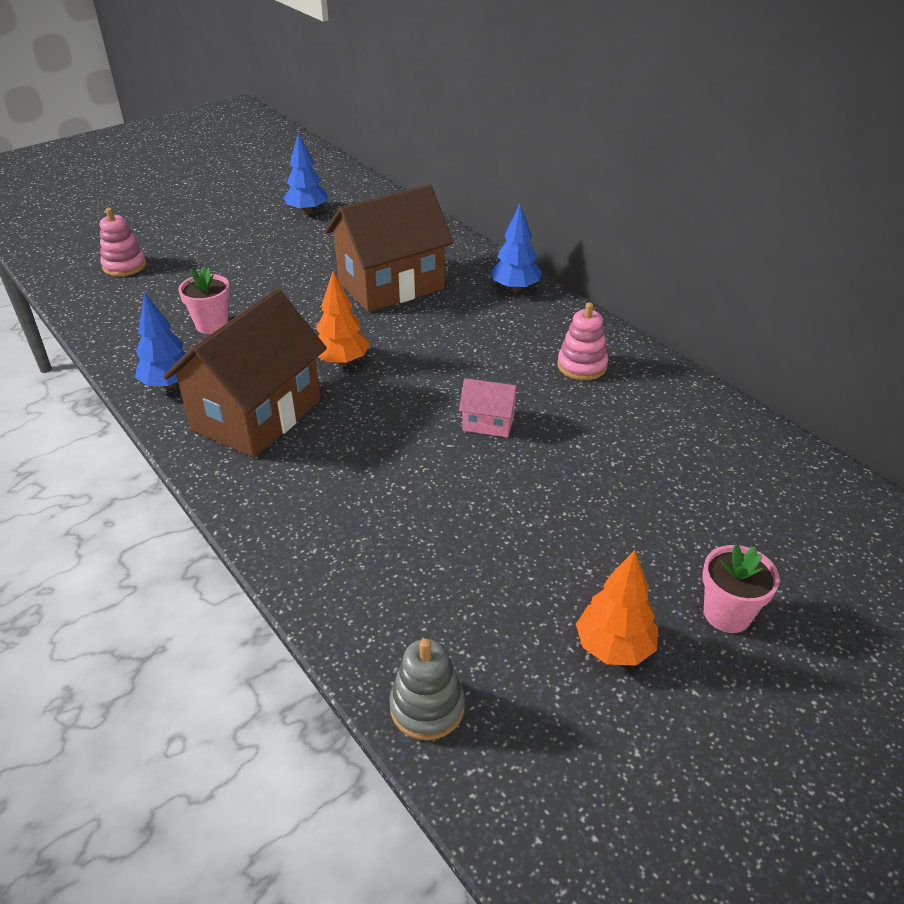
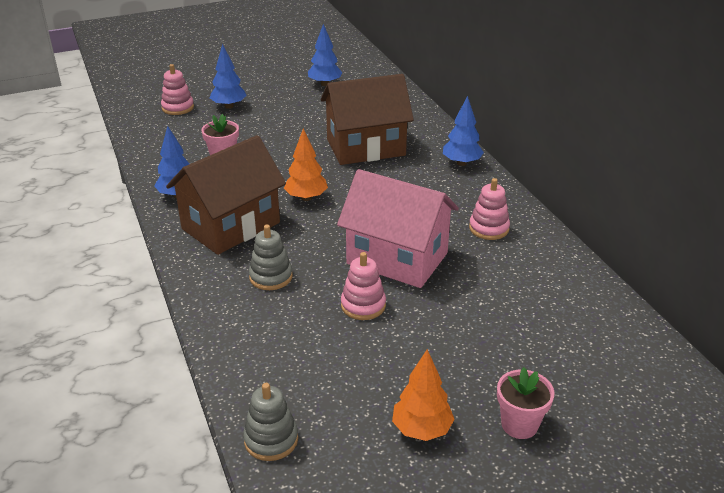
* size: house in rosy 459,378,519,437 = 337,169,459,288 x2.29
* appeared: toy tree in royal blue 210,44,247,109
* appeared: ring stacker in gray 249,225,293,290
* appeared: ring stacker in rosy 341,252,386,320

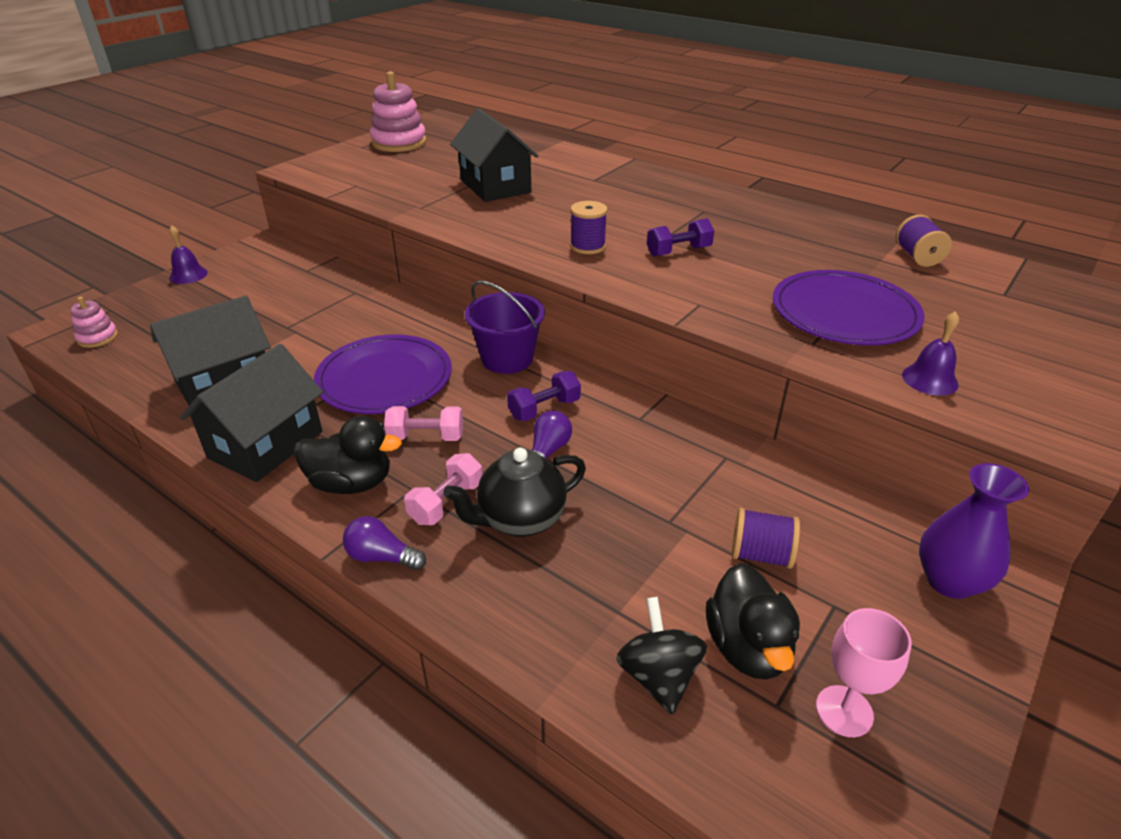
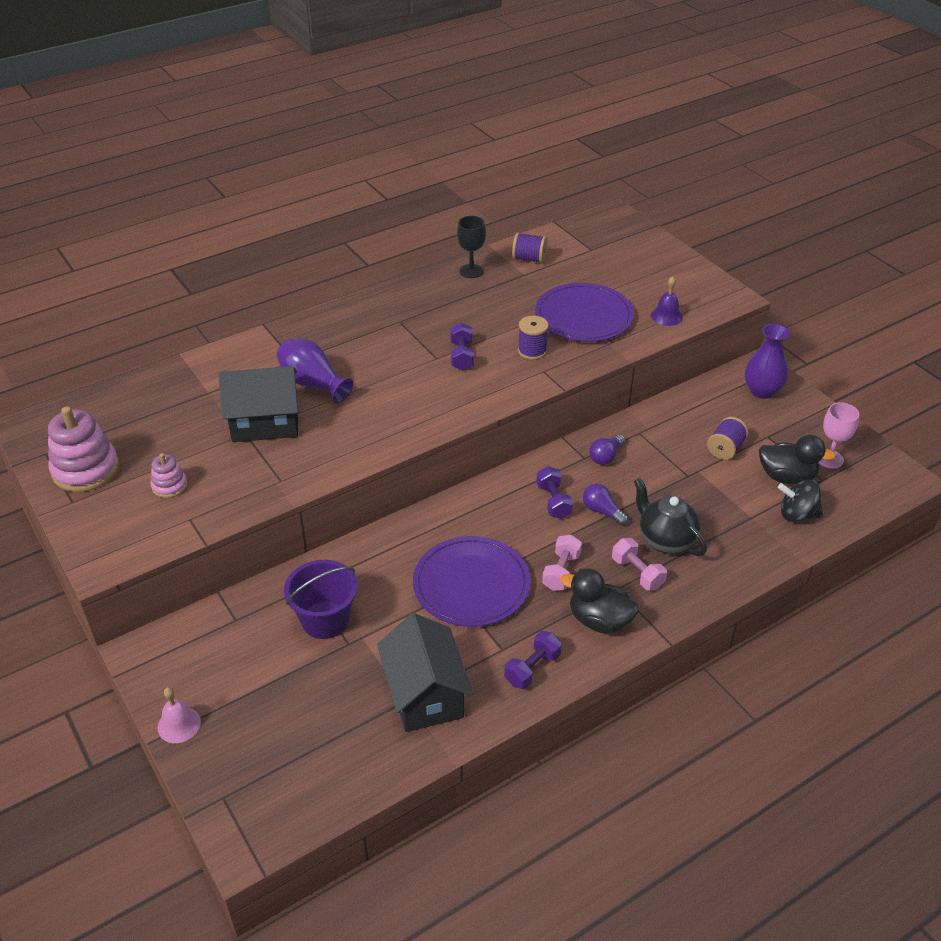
* relocated: spool in purple 570,201,607,254 to 518,316,549,360
* colour: bell in purple 169,226,208,284 to bell in rosy 158,687,201,743
* relocated: pail in purple 465,281,545,374 to 284,560,358,639
* relocated: ring stacker in rosy 70,296,118,348 to 150,453,187,498
* exchanged: house in jet-black 180,344,323,482 to hand weight in purple 504,631,562,689
* spun: rubber duck in jet-black 294,416,402,494 = 560,568,639,633 90 degrees counterclockwise
* spun: teapot in jet-black 444,448,586,537 = 634,478,707,556 150 degrees clockwise
* relocated: lightbulb in purple 343,516,426,570 to 589,434,625,465
* appeared: chalice in jet-black 457,216,486,278
* appeared: vase in purple 277,339,353,403

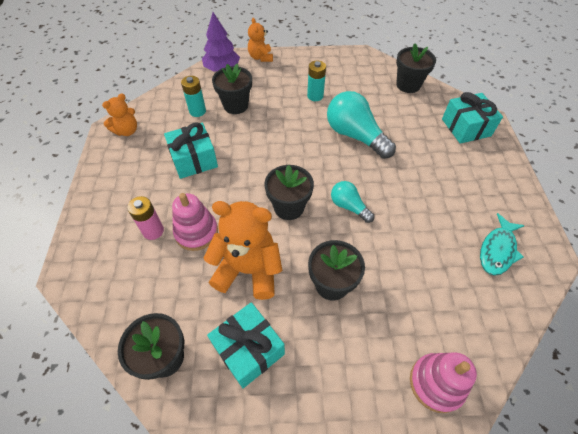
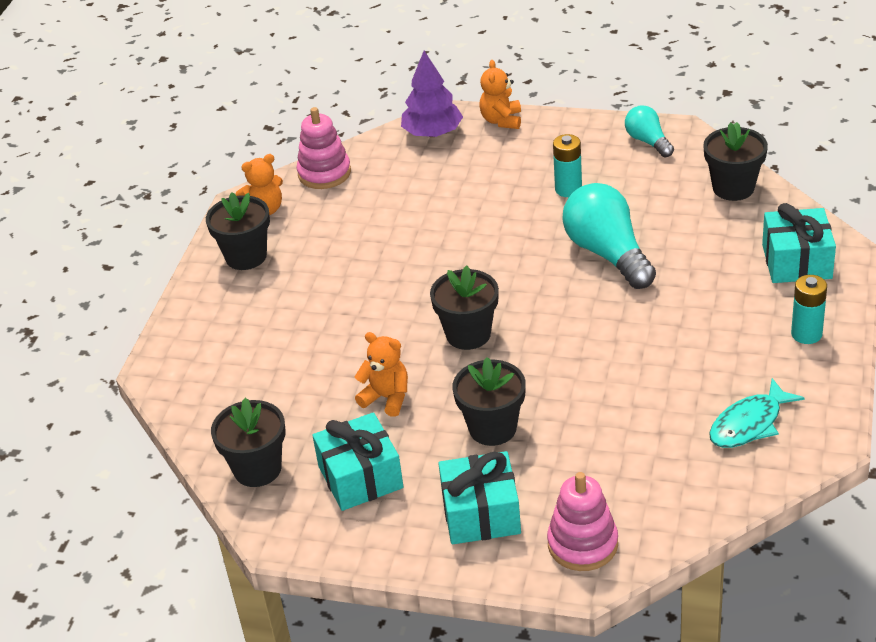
* relocated: flower pot in jet-black 212,63,252,114 to 206,192,270,270
* relocated: AA battery in turquoise 181,76,206,117 to 791,275,827,344
* relocated: present in turquoise 164,122,218,179 to 438,451,521,544
* relocated: lightbulb in turquoise 331,181,375,223 to 625,105,674,158
* relocated: ring stacker in rosy 172,193,218,251 to 296,107,351,189
* missing: AA battery in rosy 127,196,164,240
* size: teddy bear in bright orange 204,201,282,300 = 355,332,408,417 x0.57

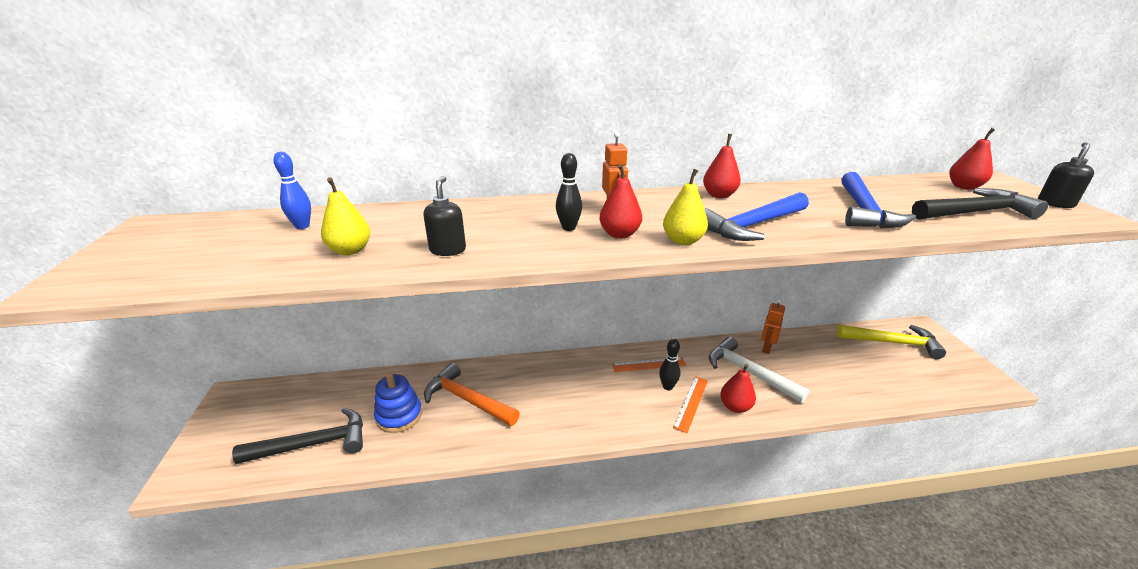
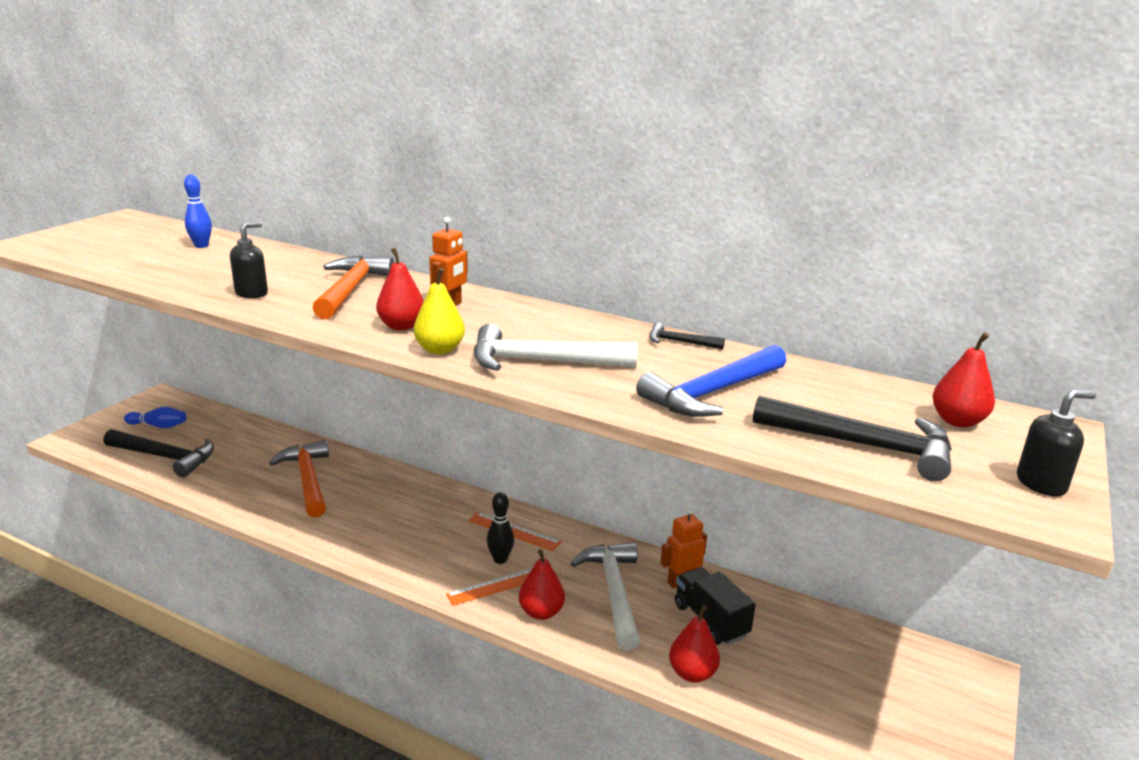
* relocated: toy pear in scarlet 703,134,741,198 to 669,605,720,683
* missing: bowling pin in jet-black 556,153,582,231
* missing: toy pear in bright yellow 321,177,370,255
* colour: hammer in royal blue 704,192,809,241 to hammer in pure white 474,324,637,371
* missing: hammer in bright yellow 837,325,946,359
* missing: ring stacker in royal blue 374,373,422,433
* appeared: hammer in bright orange 312,255,394,319
* appeared: hammer in jet-black 649,322,725,349
* appeared: bowling pin in royal blue 124,407,186,428
* appeared: toy truck in jet-black 675,567,756,645

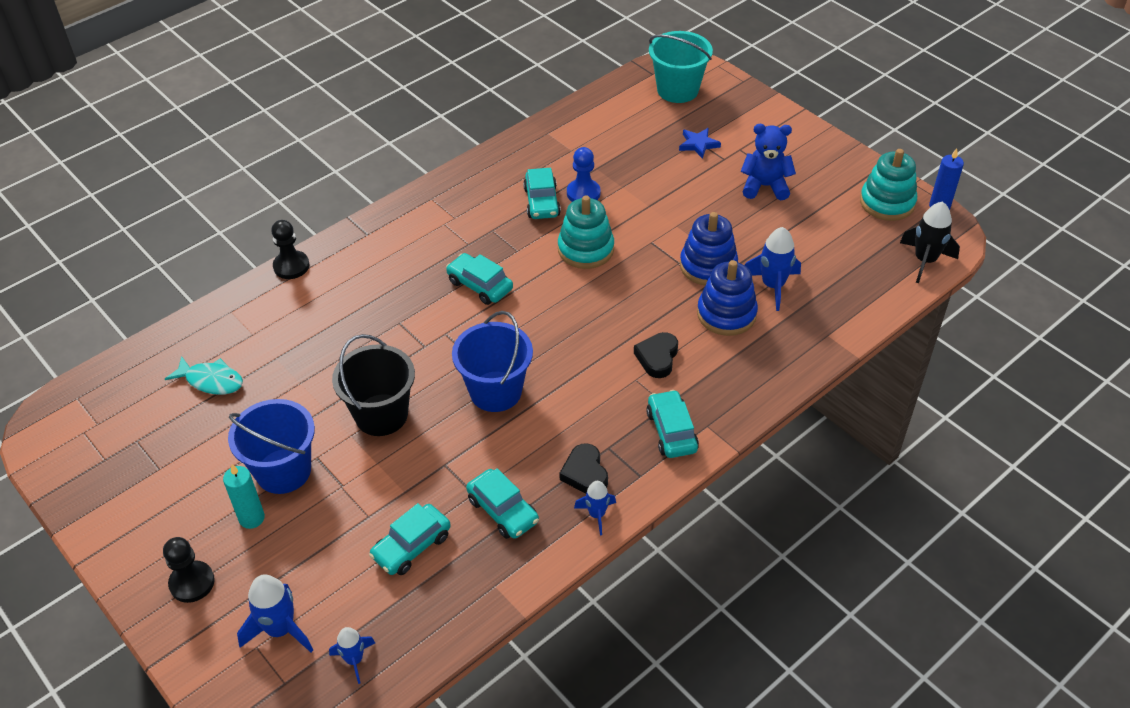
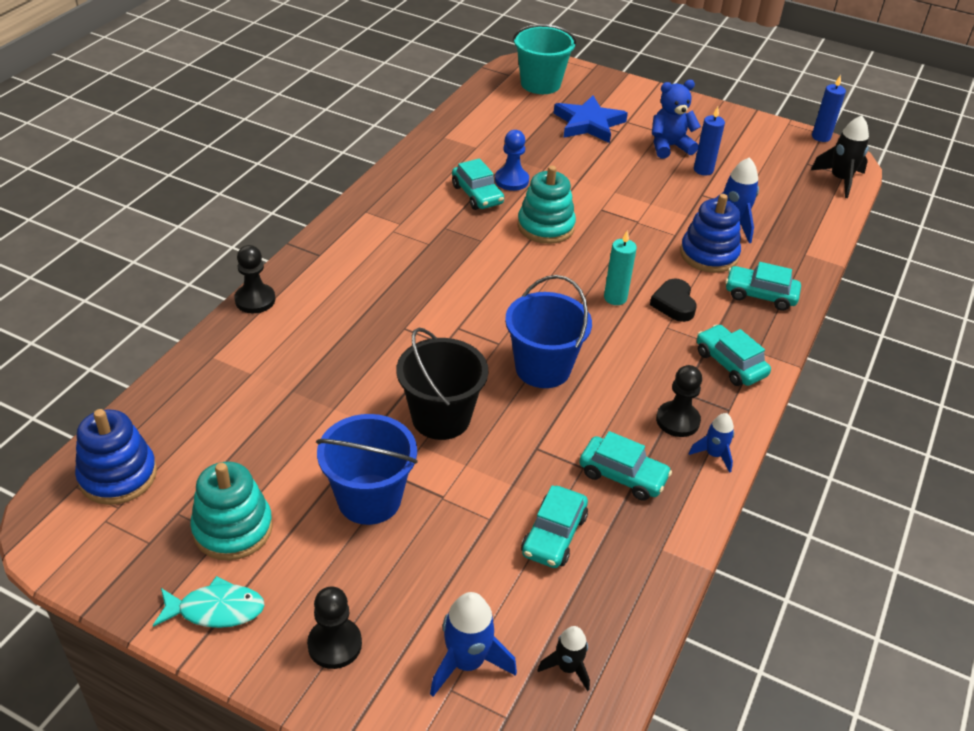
* size: star in royal blue 679,128,721,159 = 554,95,628,143 x1.81
* relocated: ring stacker in turquoise 860,149,917,221 to 190,462,273,560
* relocated: ring stacker in royal blue 680,212,738,286 to 75,409,157,505
* relocated: car in turquoise 446,253,513,305 to 725,262,801,311
* relocated: fish in turquoise 165,356,243,395 to 153,576,265,628
* exchanged: heart in jet-black 560,443,608,494 to chess pawn in jet-black 656,365,702,437
* relocated: wax candle in turquoise 223,464,265,529 to 604,230,637,305
* colour: rocket in royal blue 329,627,375,684 to rocket in jet-black 537,626,590,691
* appeared: wax candle in royal blue 694,107,725,175

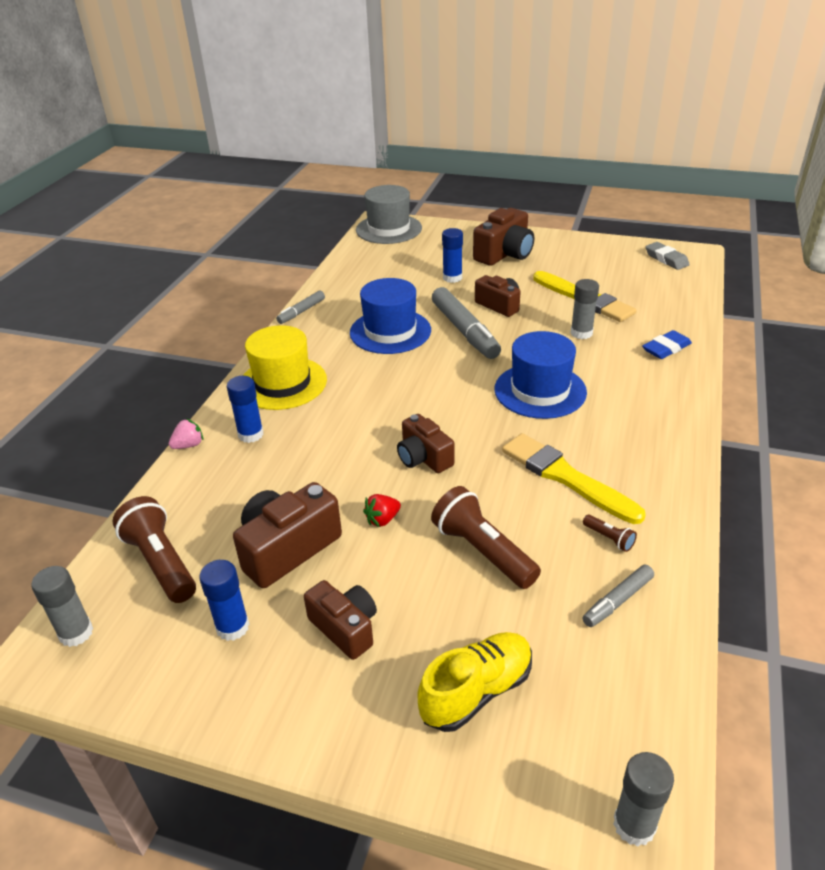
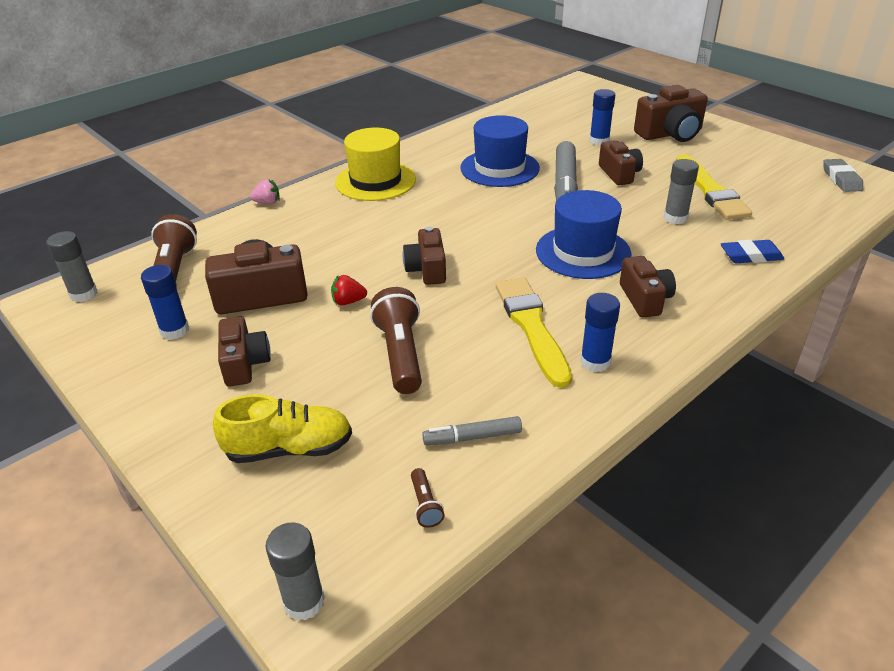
* missing: hat in gray 356,185,422,244
* missing: marker pen in gray 276,291,325,324
* relocated: glue stick in royal blue 227,376,264,443 to 580,293,620,372
* relocated: pocket torch in russet 583,514,637,552 to 411,468,445,528
* appeared: camera in russet 620,256,676,318

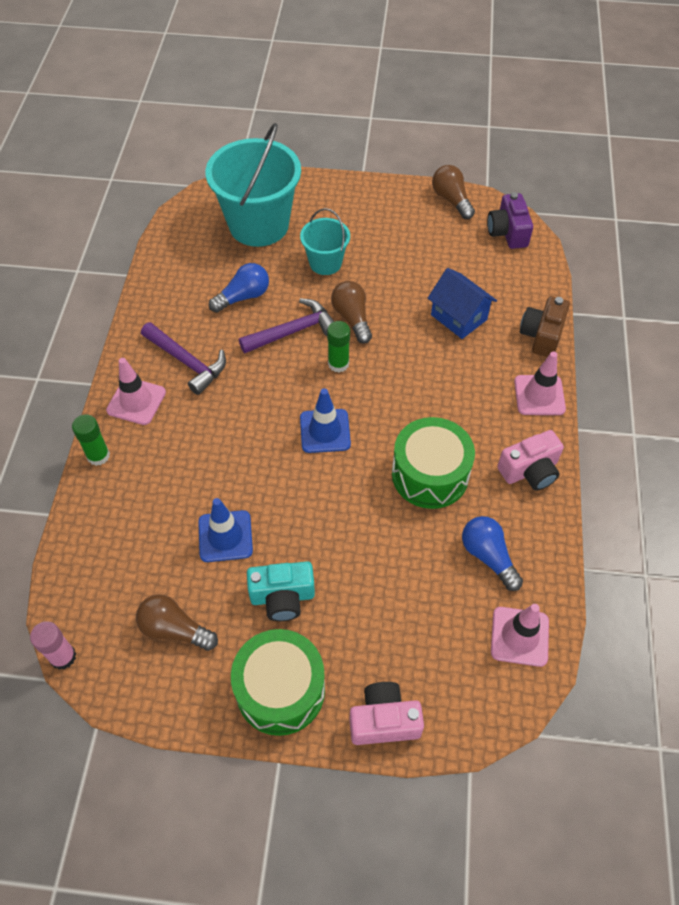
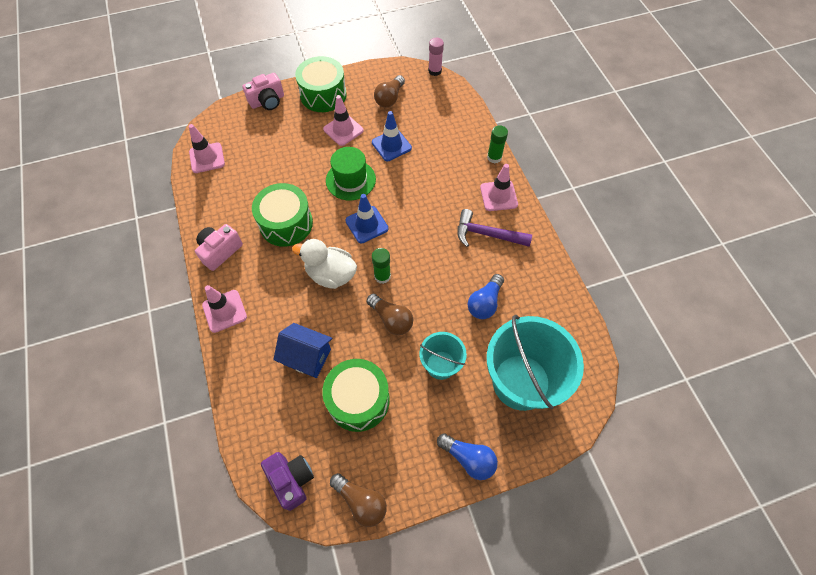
* missing: camera in russet 520,296,570,357
* missing: hammer in purple 239,298,334,353
* relocated: lightbulb in royal blue 462,516,523,591 to 437,433,498,480
* exchanged: camera in turquoise 247,561,315,621 to road cone in rosy 323,95,364,146
* spun: lightbulb in russet 136,594,218,651 = 374,75,405,108 120 degrees clockwise
* appeared: hat in emerald 326,147,376,200
* appeared: rubber duck in pure white 292,239,357,289
* appeared: drum in emerald 322,359,390,432

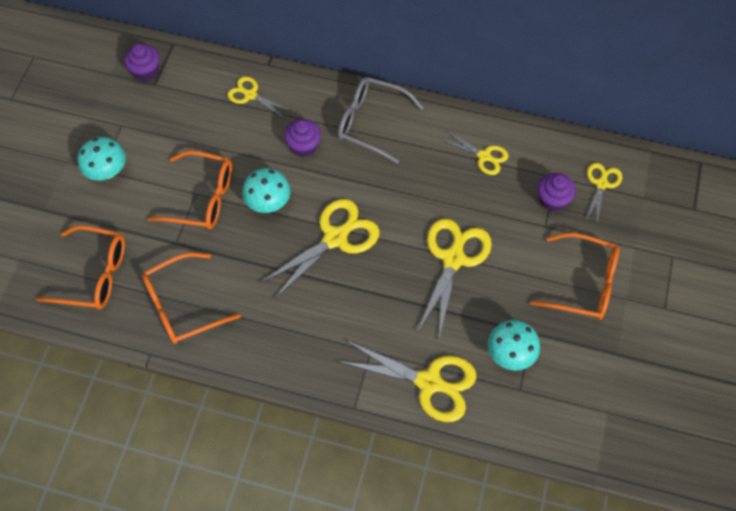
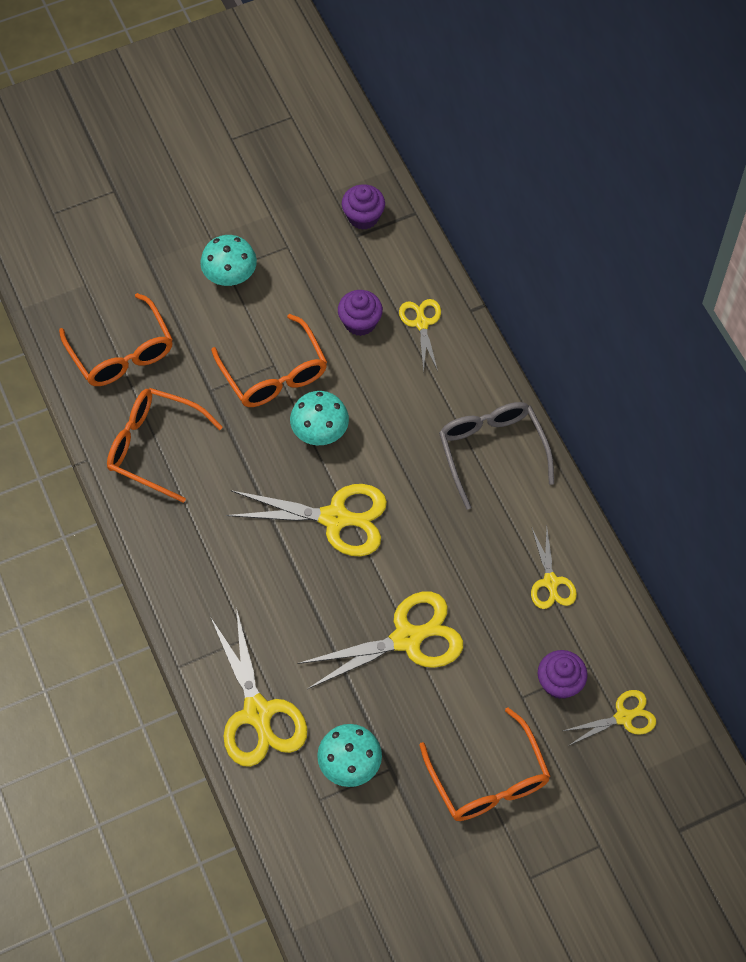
* relocated: cupcake in purple 284,119,321,157 to 338,290,383,336

